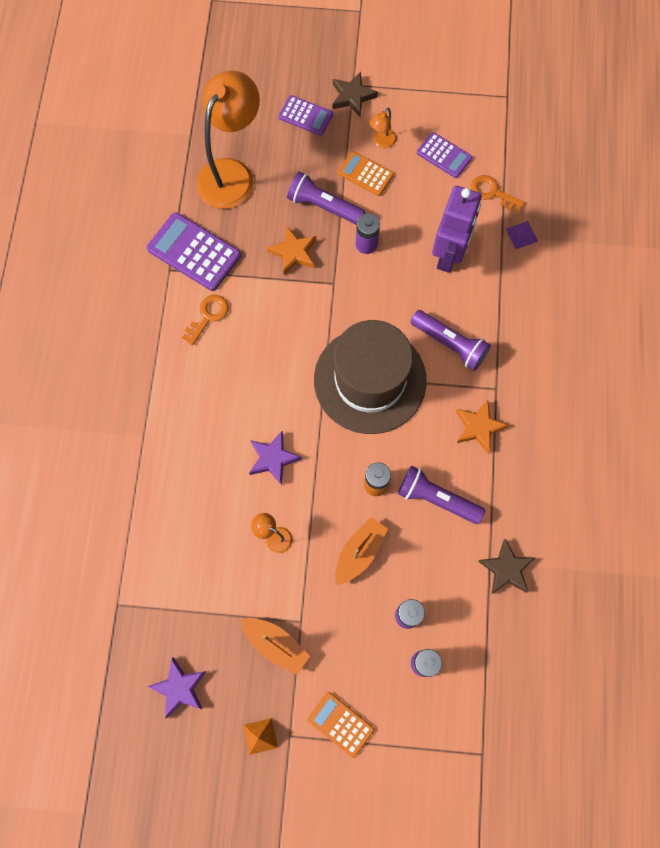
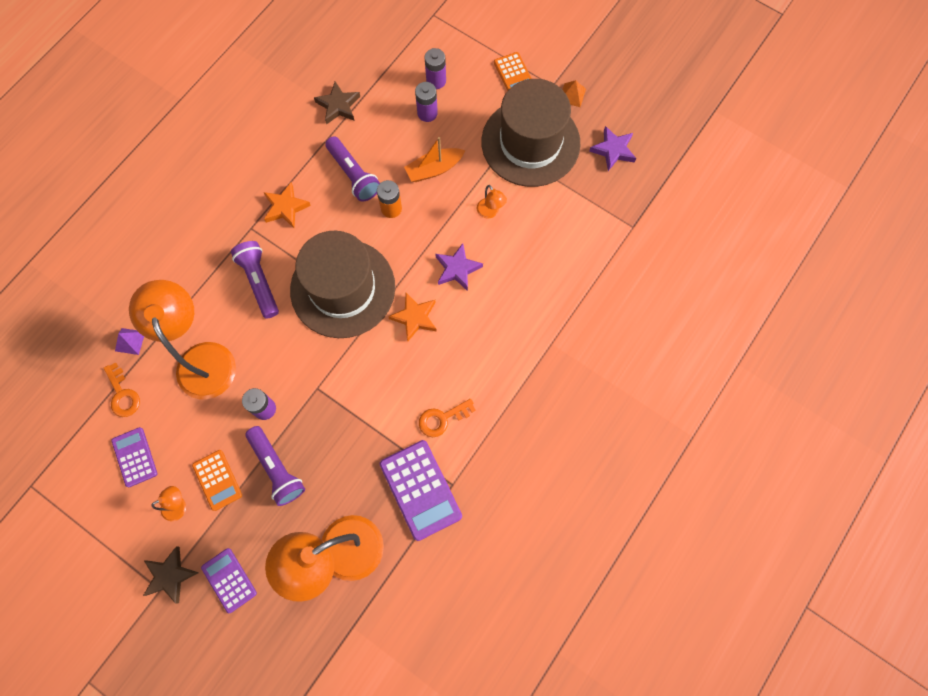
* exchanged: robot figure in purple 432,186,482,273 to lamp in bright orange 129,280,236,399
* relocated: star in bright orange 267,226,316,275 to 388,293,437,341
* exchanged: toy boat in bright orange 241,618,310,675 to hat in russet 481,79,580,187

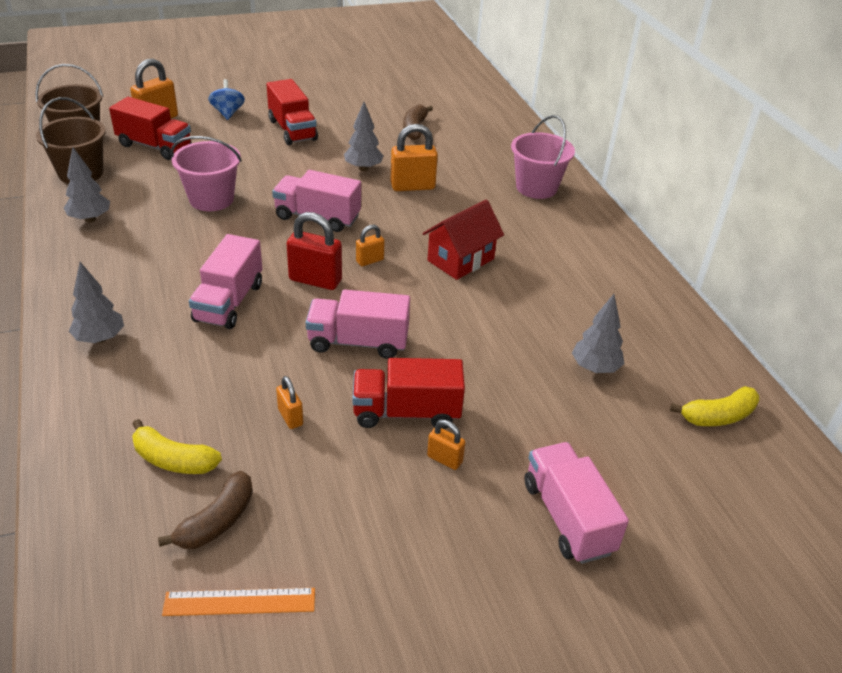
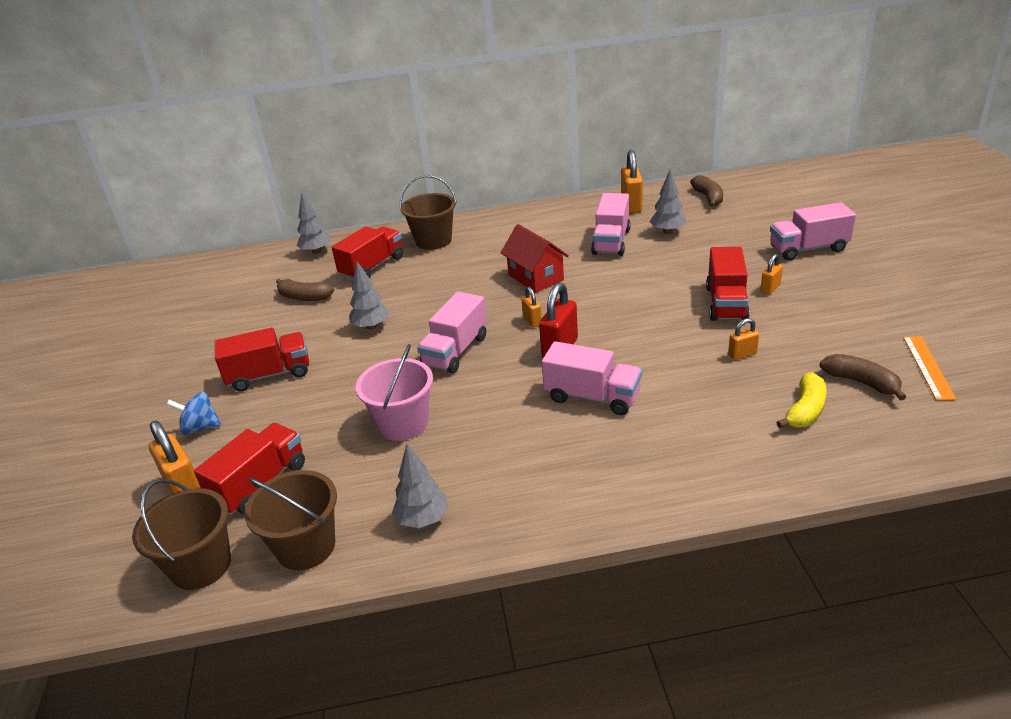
* colour: pail in rosy 511,115,575,199 to pail in russet 399,175,457,250
* relocated: lock in bright orange 390,124,438,191 to 621,150,643,213
* relocated: toy tree in gray 69,262,124,343 to 297,193,332,254
* relocated: toy truck in rosy 306,289,410,359 to 591,193,631,256
* colour: banana fruit in bright yellow 670,386,759,426 to banana fruit in russet 690,175,723,207
* appeared: toy truck in scarlet 331,226,404,280

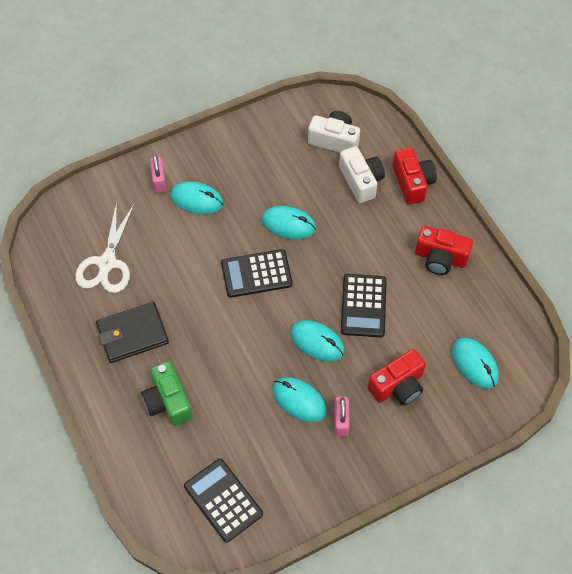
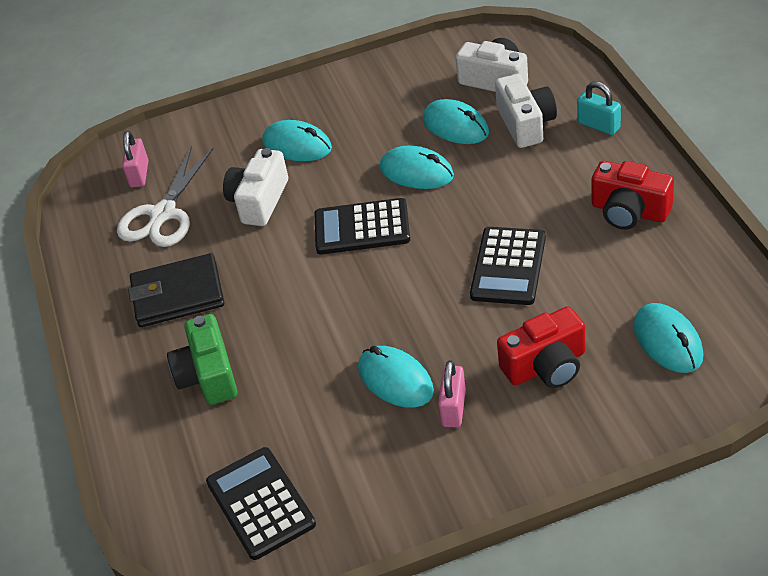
* exchanged: camera in scarlet 393,147,437,205 to lock in turquoise 577,81,621,135
* relocated: lock in rosy 150,155,167,193 to 122,131,148,188
* relocated: computer mouse in turquoise 290,320,345,362 to 423,99,489,144
* appeared: camera in pure white 223,148,288,226

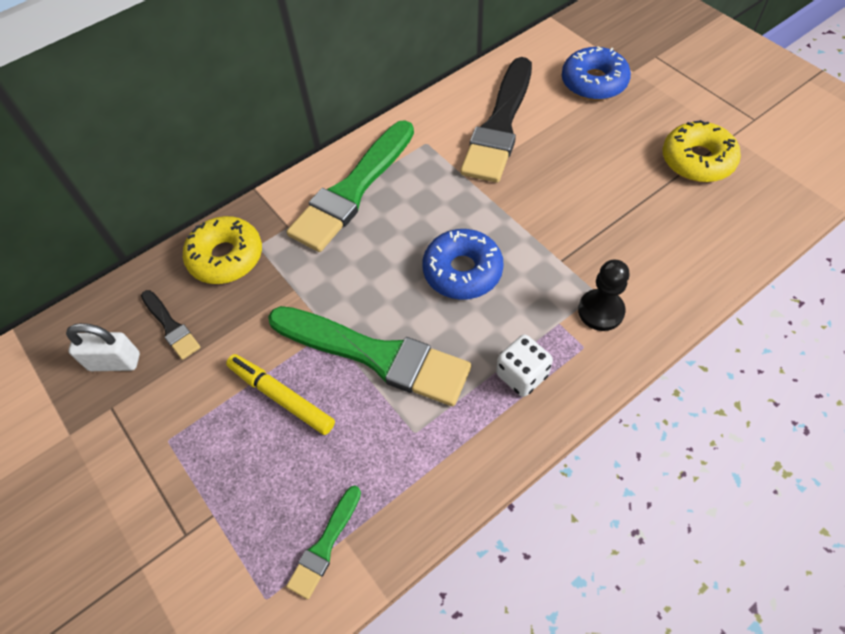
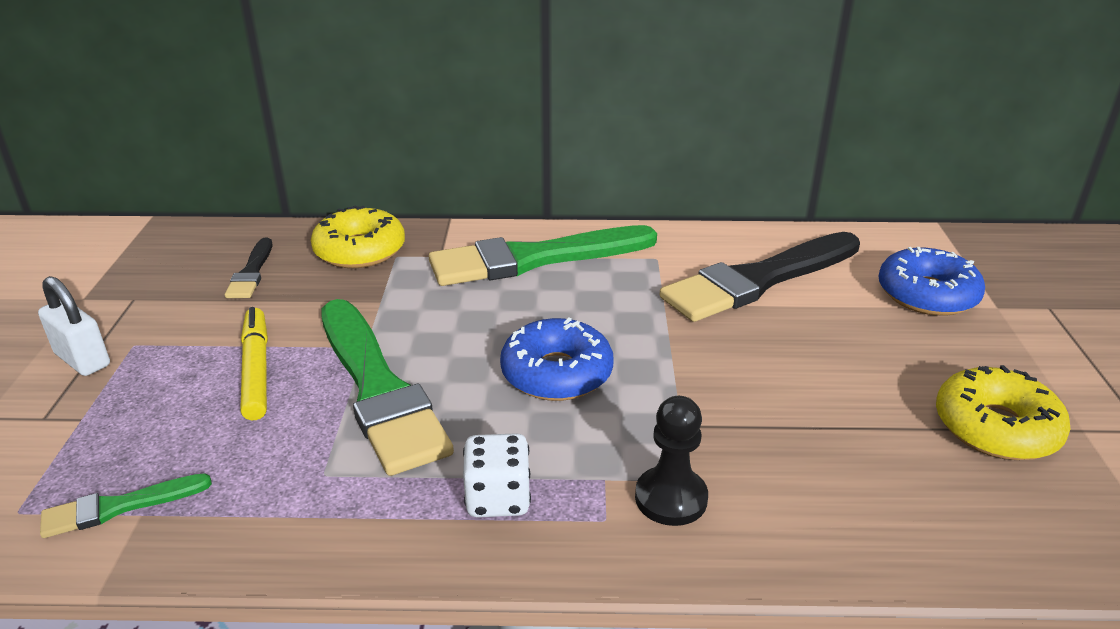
* relocated: lock in pure white 66,323,140,371 to 38,276,110,376

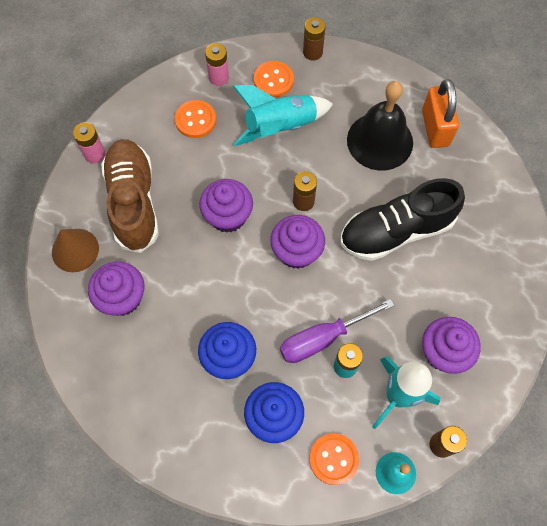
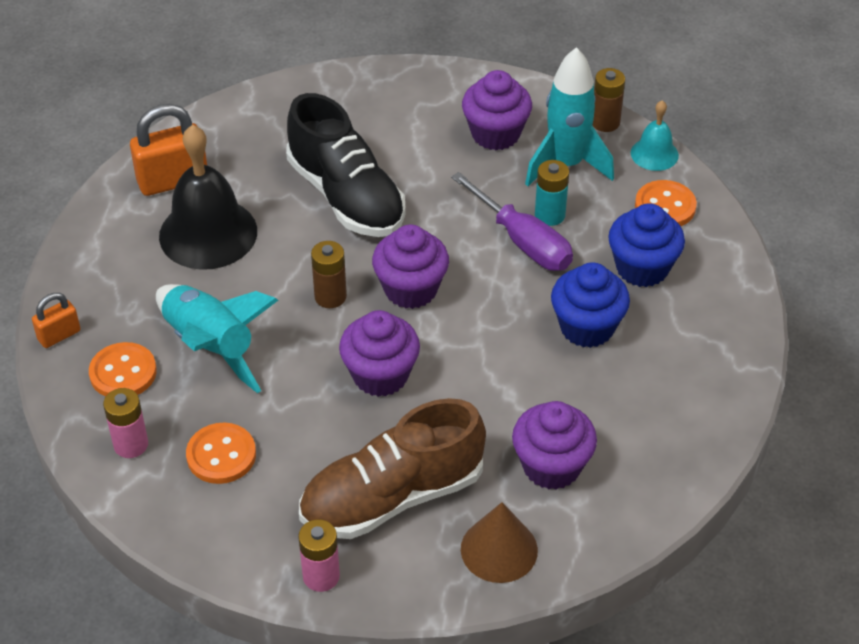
* exchanged: AA battery in russet 303,17,326,61 to lock in bright orange 32,293,80,348

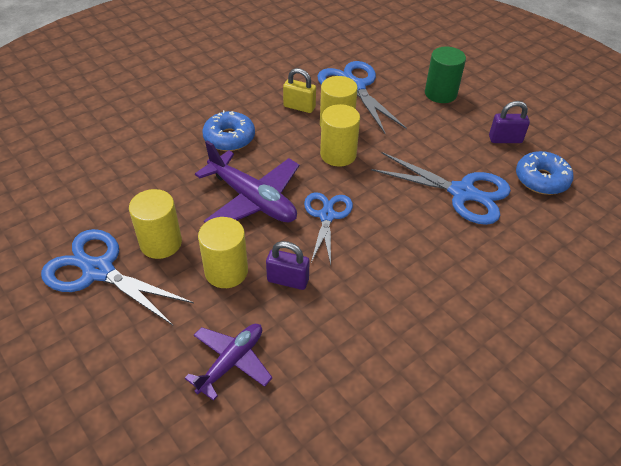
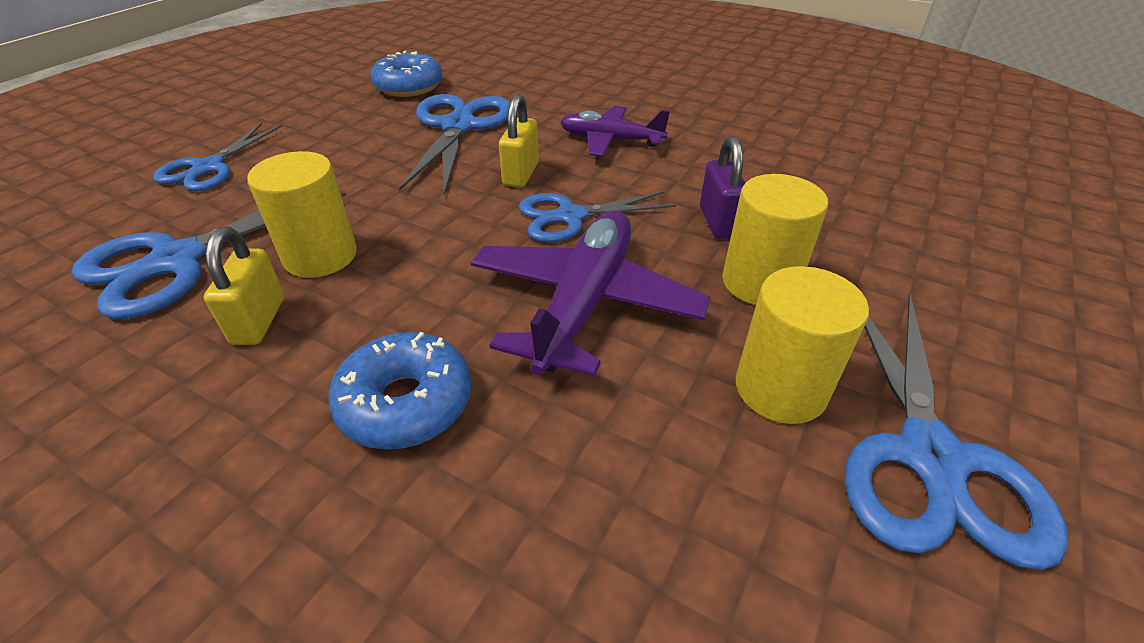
* exchanged: solid cylinder in emerald 425,47,466,103 to scissors in royal blue 153,123,282,191
* missing: lock in purple 489,101,530,143
* missing: solid cylinder in bright yellow 320,104,360,167
* relocated: aeroplane in purple 185,324,272,401 to 560,106,670,157
* appeared: lock in bright yellow 499,94,539,187

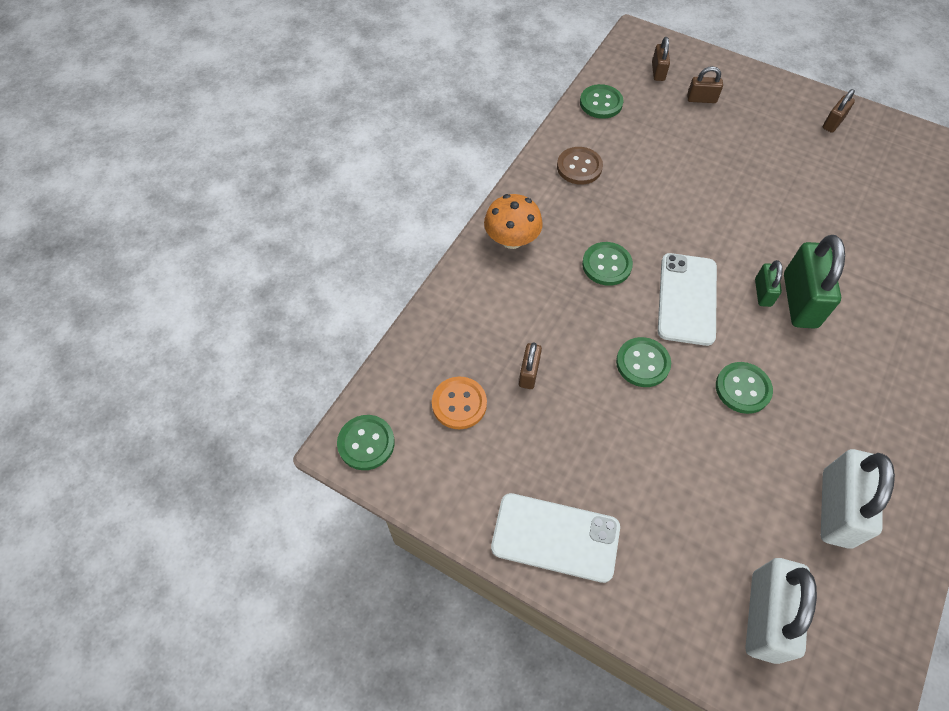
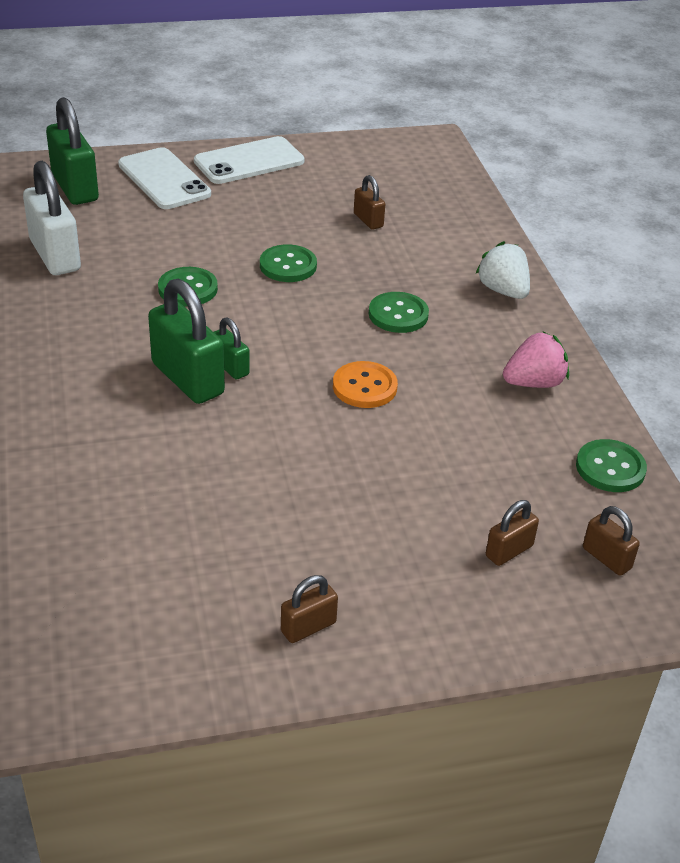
* spun: lock in russet 823,89,855,133 = 281,575,338,643 60 degrees clockwise
* exchanged: button in russet 557,147,603,185 to toy strawberry in rosy 503,332,569,388
* exchanged: toadstool in bright orange 484,194,543,249 to toy strawberry in pure white 476,241,530,299
* relocated: phone in pure white 658,253,717,346 to 118,147,211,209
* relocated: button in bright orange 432,377,487,429 to 333,361,398,408
* missing: button in emerald 337,415,395,470
* colour: lock in pure white 745,558,817,664 to lock in emerald 46,97,99,205

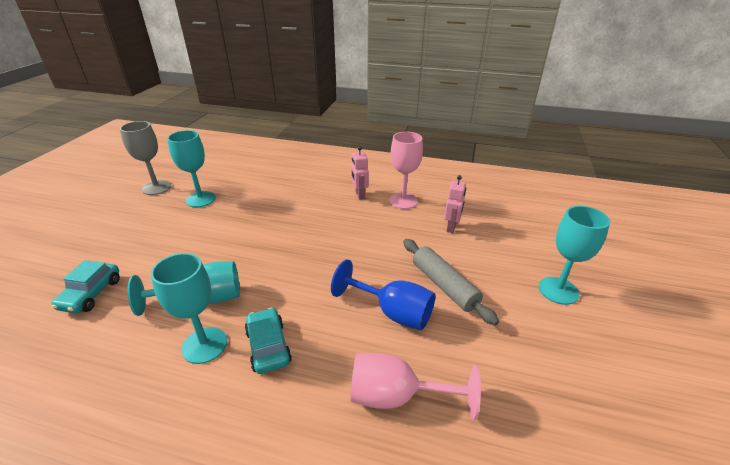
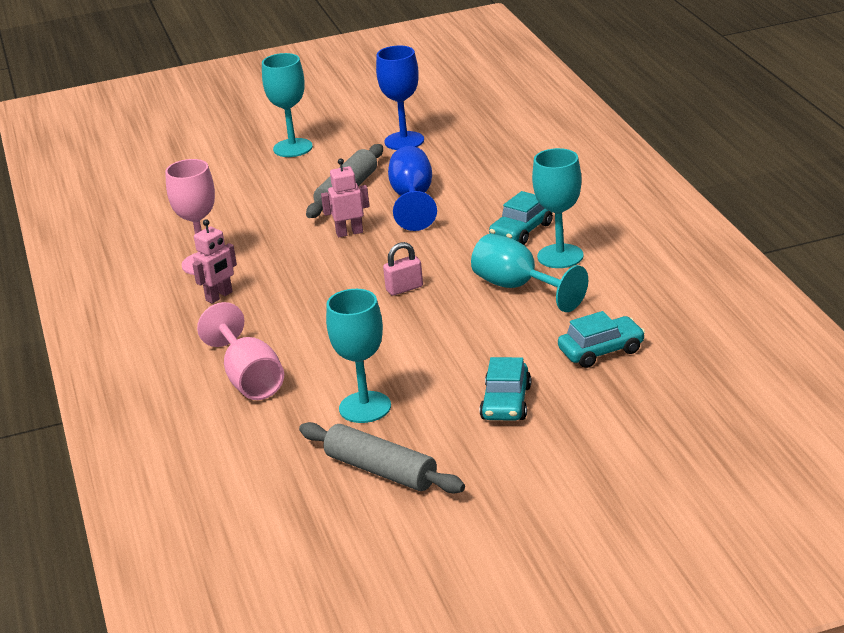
* exchanged: chalice in gray 120,121,171,195 to rolling pin in gray 299,422,465,494
* relocated: robot figure in rosy 444,175,466,233 to 321,158,370,238
* relocated: chalice in rosy 351,353,481,420 to 197,302,284,400
* appeared: chalice in royal blue 376,46,424,150
* appeared: lock in rosy 383,242,423,296
* appeared: car in turquoise 480,357,531,421

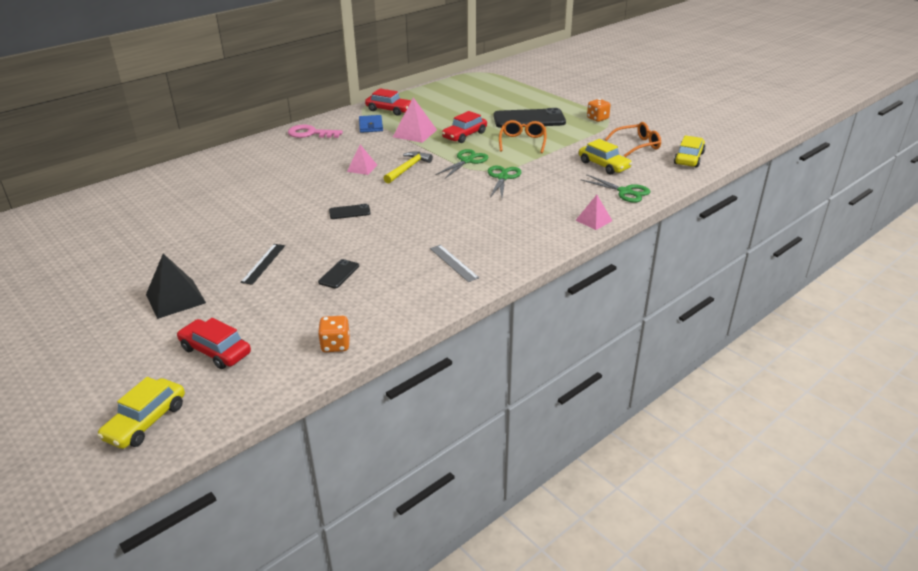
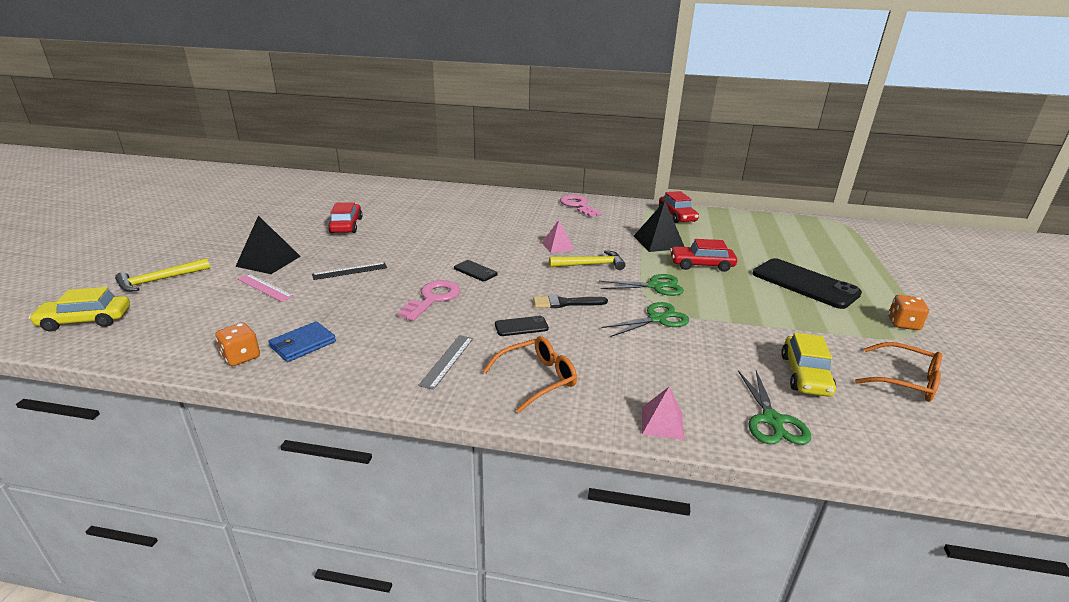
* colour: pyramid shape in rosy 393,97,437,143 to pyramid shape in jet-black 634,201,684,252
* relocated: billfold in royal blue 359,115,383,133 to 268,321,336,362
* relocated: eyeglasses in bright orange 499,120,547,153 to 483,336,577,413
* missing: car in bright yellow 674,135,706,168
* relocated: phone in jet-black 318,259,359,288 to 495,316,549,336
* relocated: car in scarlet 177,318,251,369 to 328,202,362,233
* appeared: hammer in bright yellow 115,258,210,292
* appeared: measuring stick in rosy 237,274,294,302
* appeared: latchkey in rosy 397,280,460,321
* appeared: brush in jet-black 533,295,608,308

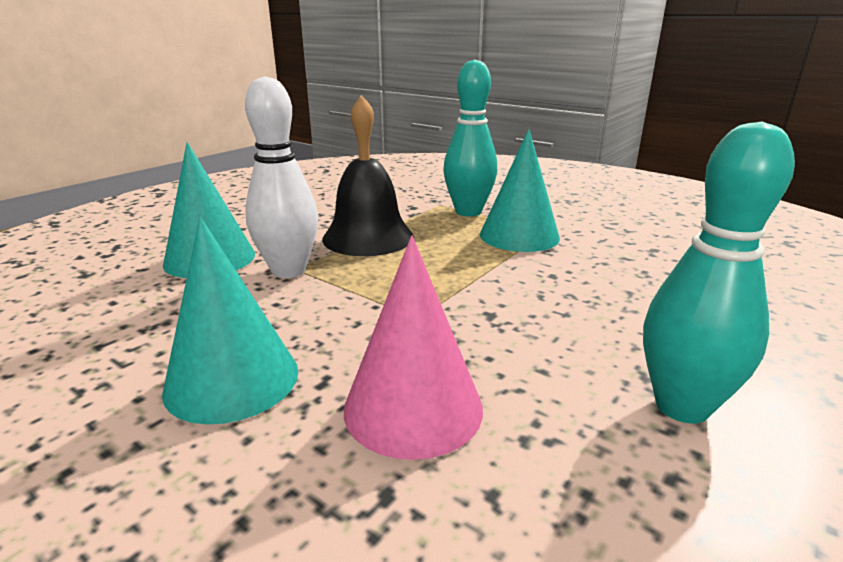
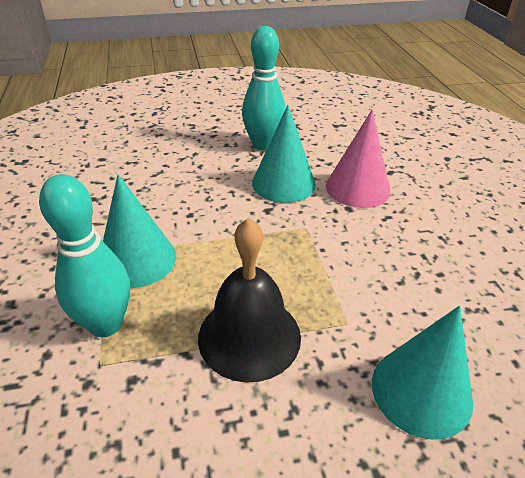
* missing: bowling pin in pure white 245,77,318,278
* relocated: solid cone in turquoise 162,217,298,425 to 252,105,316,203

